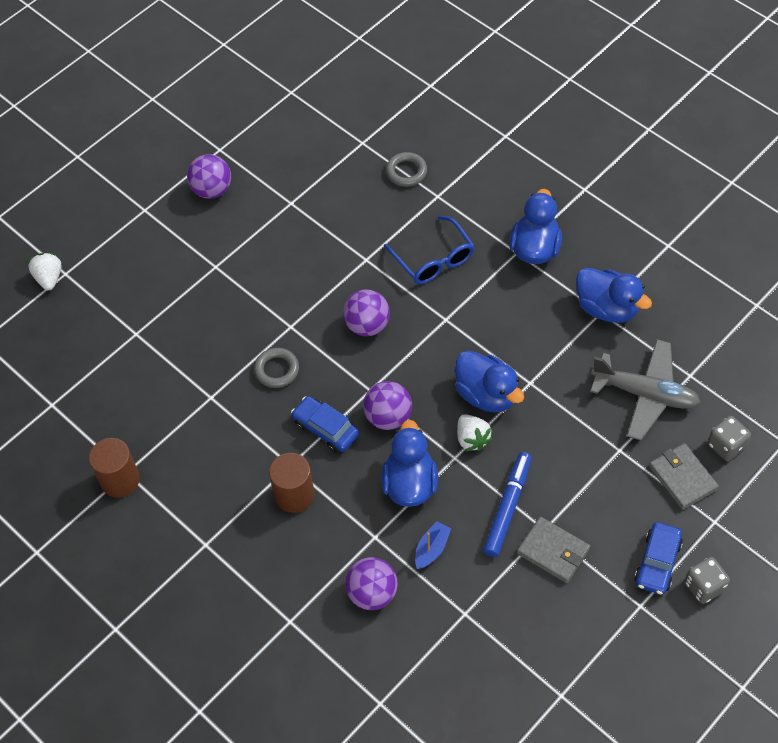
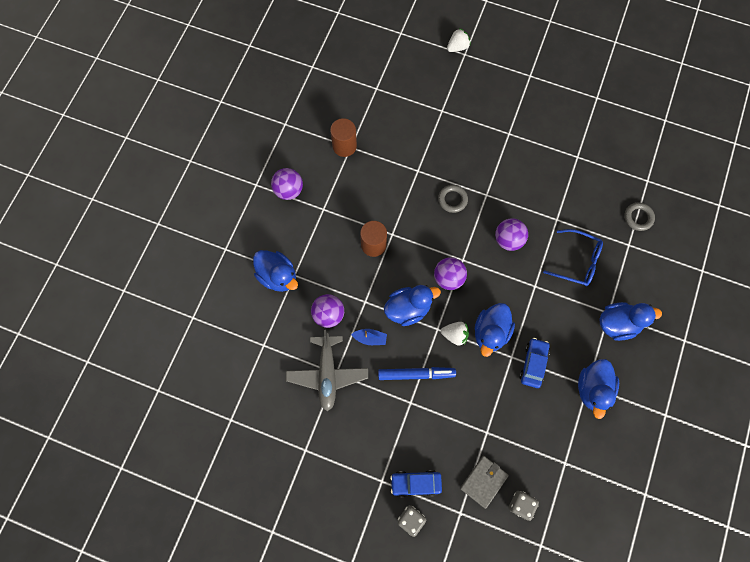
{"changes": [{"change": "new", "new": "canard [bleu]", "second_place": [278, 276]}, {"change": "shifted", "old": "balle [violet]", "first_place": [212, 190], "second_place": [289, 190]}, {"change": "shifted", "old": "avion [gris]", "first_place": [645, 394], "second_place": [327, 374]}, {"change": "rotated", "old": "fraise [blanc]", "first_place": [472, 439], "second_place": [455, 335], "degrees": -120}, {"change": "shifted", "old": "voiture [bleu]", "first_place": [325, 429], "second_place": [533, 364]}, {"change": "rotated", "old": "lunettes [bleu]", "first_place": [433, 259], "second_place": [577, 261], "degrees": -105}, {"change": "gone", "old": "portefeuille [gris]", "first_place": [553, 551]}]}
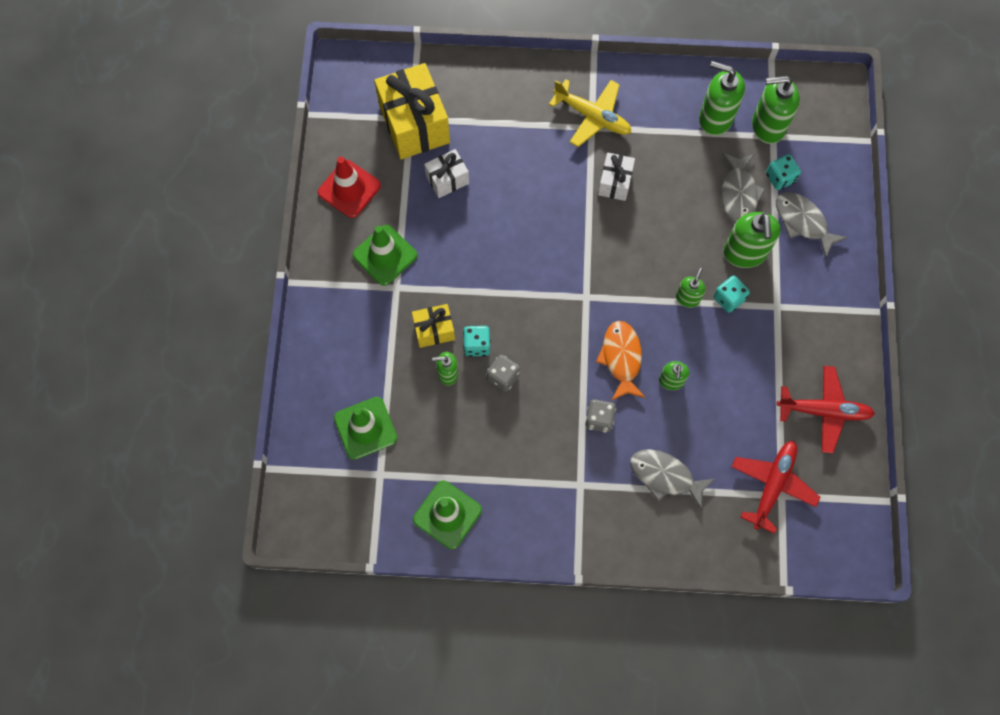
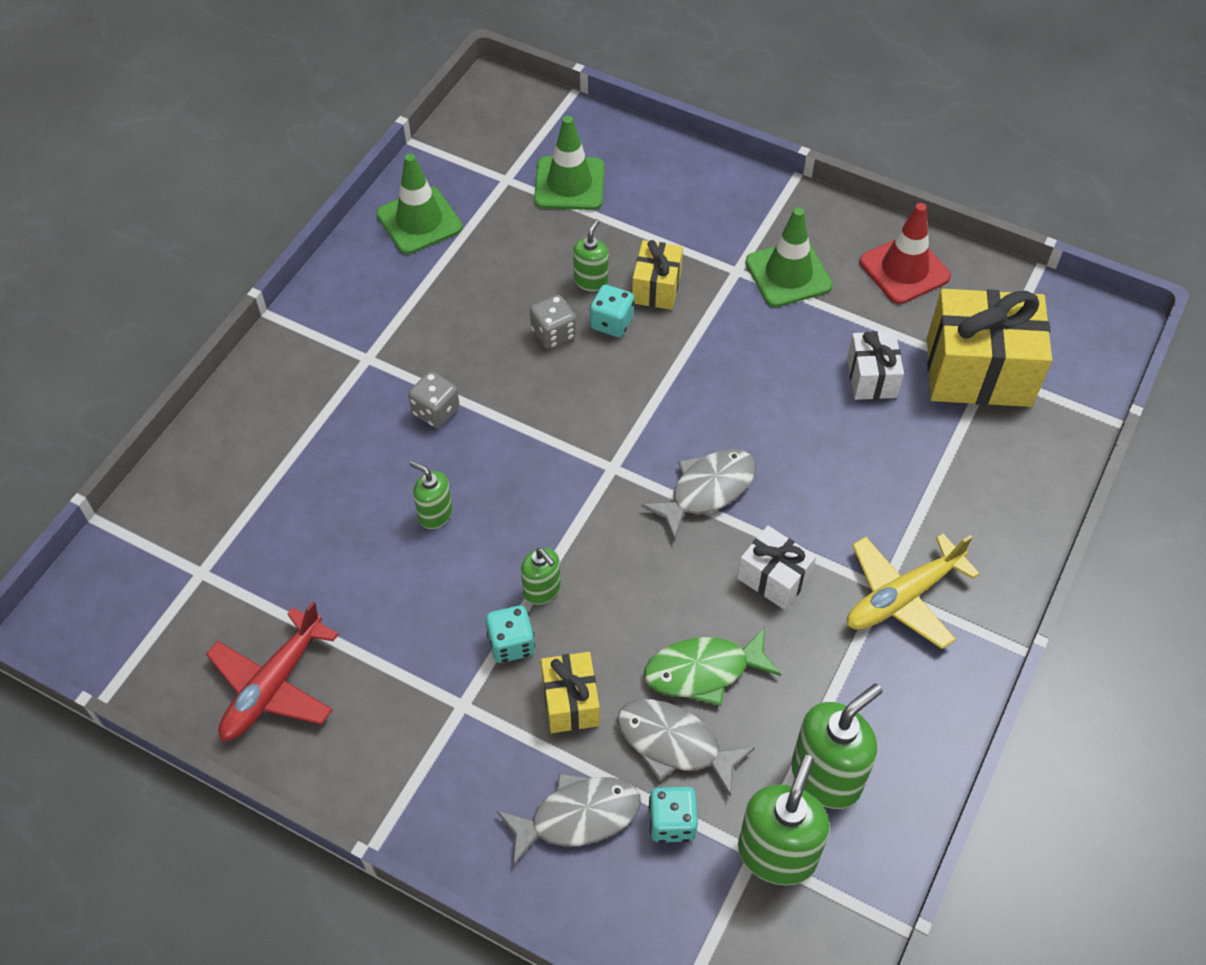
{"changes": [{"change": "swapped", "old": "distributeur de savon [vert]", "new": "cadeau [jaune]", "first_place": [744, 253], "second_place": [570, 702]}, {"change": "shifted", "old": "poisson [gris]", "first_place": [665, 476], "second_place": [707, 490]}, {"change": "new", "new": "poisson [vert]", "second_place": [704, 671]}, {"change": "gone", "old": "poisson [orange]", "first_place": [621, 358]}, {"change": "gone", "old": "avion [rouge]", "first_place": [772, 485]}]}
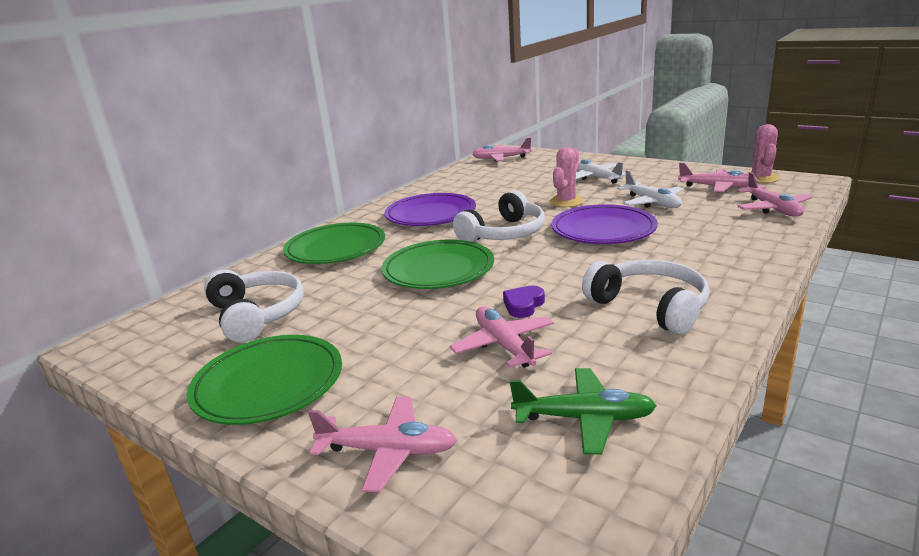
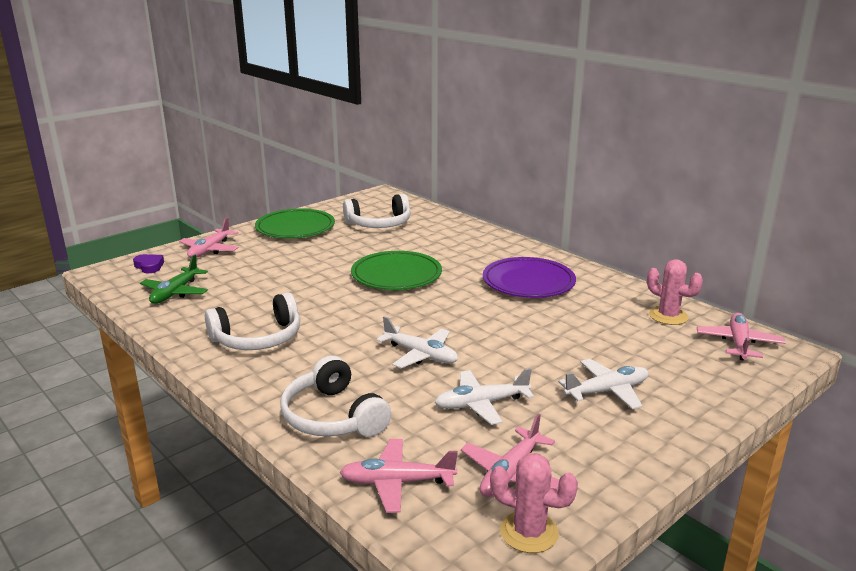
{"changes": [{"change": "shifted", "old": "cœur [violet]", "first_place": [523, 305], "second_place": [149, 266]}, {"change": "shifted", "old": "casque audio [blanc]", "first_place": [504, 234], "second_place": [333, 416]}, {"change": "swapped", "old": "assiette [violet]", "new": "avion [blanc]", "first_place": [603, 230], "second_place": [421, 355]}, {"change": "shifted", "old": "cactus [rose]", "first_place": [566, 202], "second_place": [668, 316]}, {"change": "gone", "old": "assiette [vert]", "first_place": [335, 249]}, {"change": "gone", "old": "avion [rose]", "first_place": [504, 345]}]}
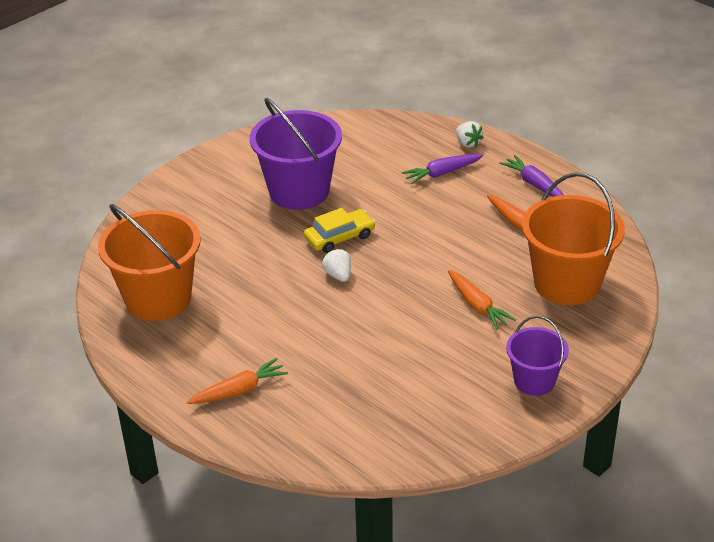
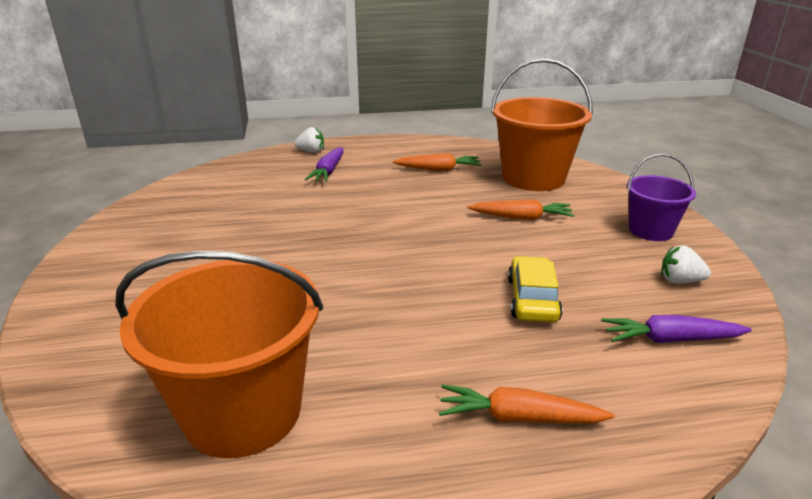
{"changes": [{"change": "rotated", "old": "carotte [orange]", "first_place": [239, 390], "second_place": [519, 417], "degrees": -90}, {"change": "shifted", "old": "voiture [jaune]", "first_place": [339, 237], "second_place": [532, 299]}, {"change": "shifted", "old": "carotte [violet]", "first_place": [534, 184], "second_place": [670, 339]}, {"change": "shifted", "old": "fraise [blanc]", "first_place": [338, 275], "second_place": [680, 281]}, {"change": "gone", "old": "seau [violet]", "first_place": [299, 191]}]}
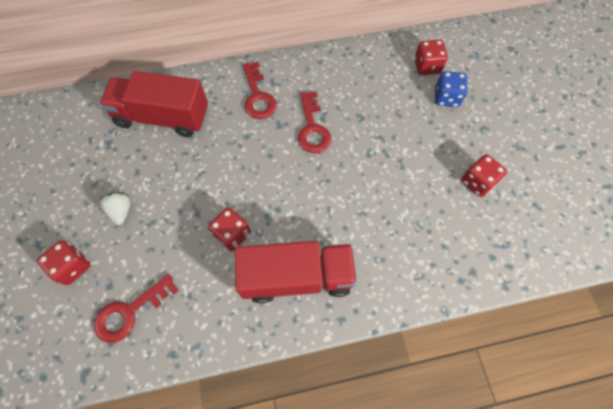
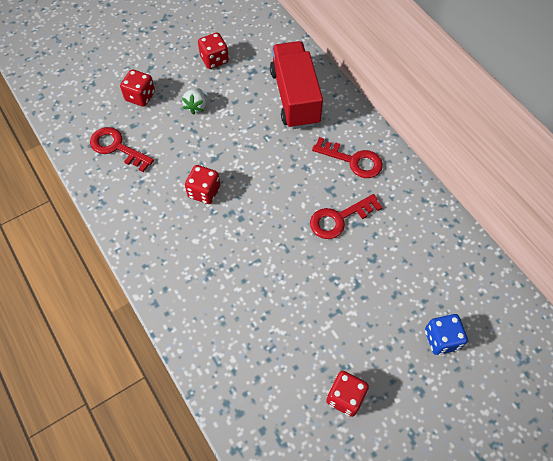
{"changes": [{"change": "rotated", "old": "fraise [blanc]", "first_place": [121, 211], "second_place": [196, 106], "degrees": 135}, {"change": "shifted", "old": "dé [rouge]", "first_place": [427, 66], "second_place": [214, 59]}, {"change": "rotated", "old": "clé [rouge]", "first_place": [258, 96], "second_place": [353, 160], "degrees": -120}, {"change": "gone", "old": "camion [rouge]", "first_place": [297, 277]}]}
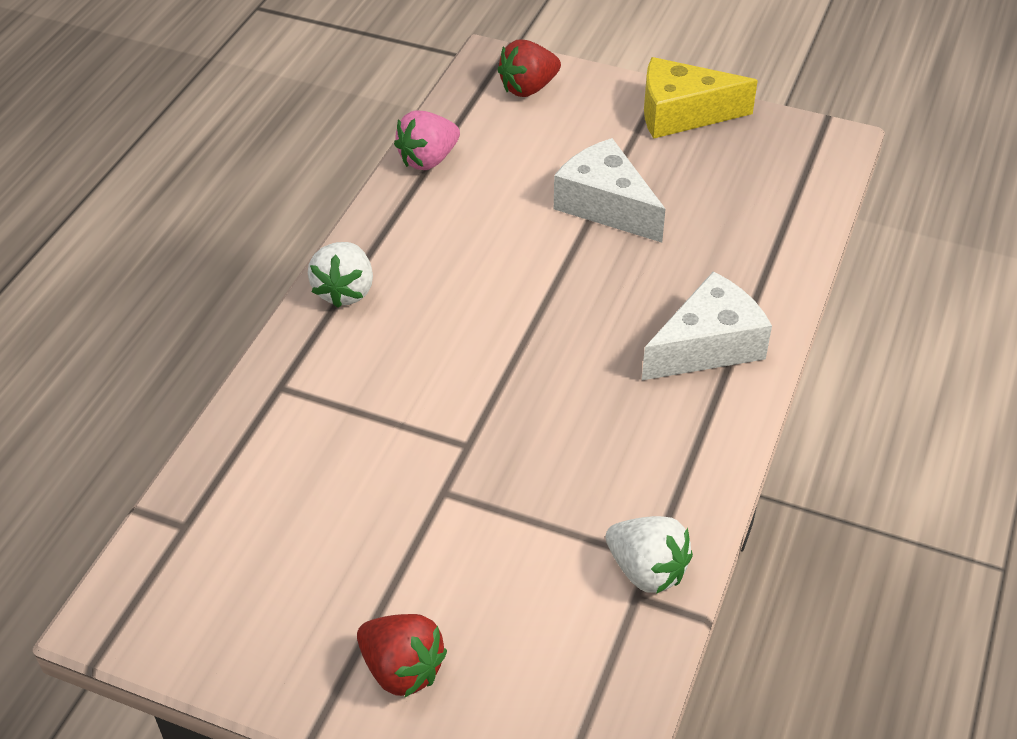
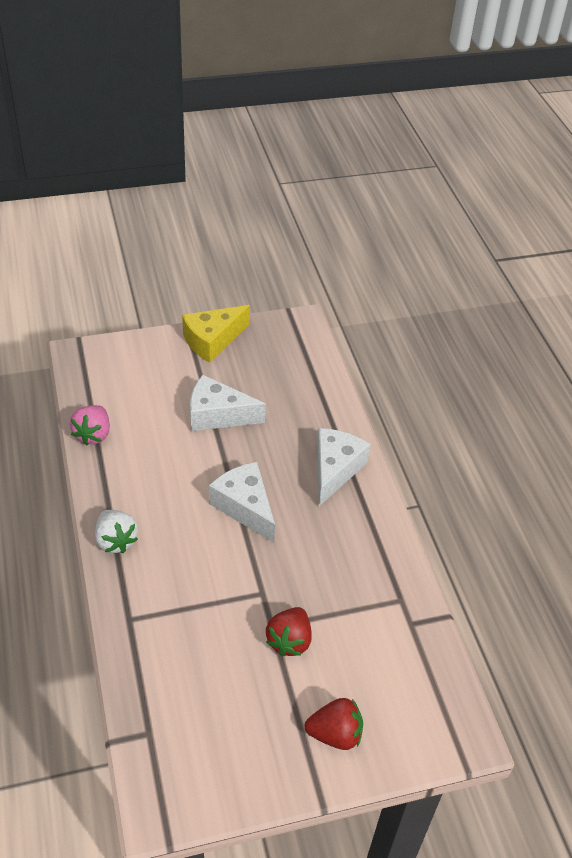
{"changes": [{"change": "new", "new": "fromage [blanc]", "second_place": [245, 507]}, {"change": "shifted", "old": "fraise [rouge]", "first_place": [528, 88], "second_place": [289, 641]}, {"change": "gone", "old": "fraise [blanc]", "first_place": [647, 570]}]}
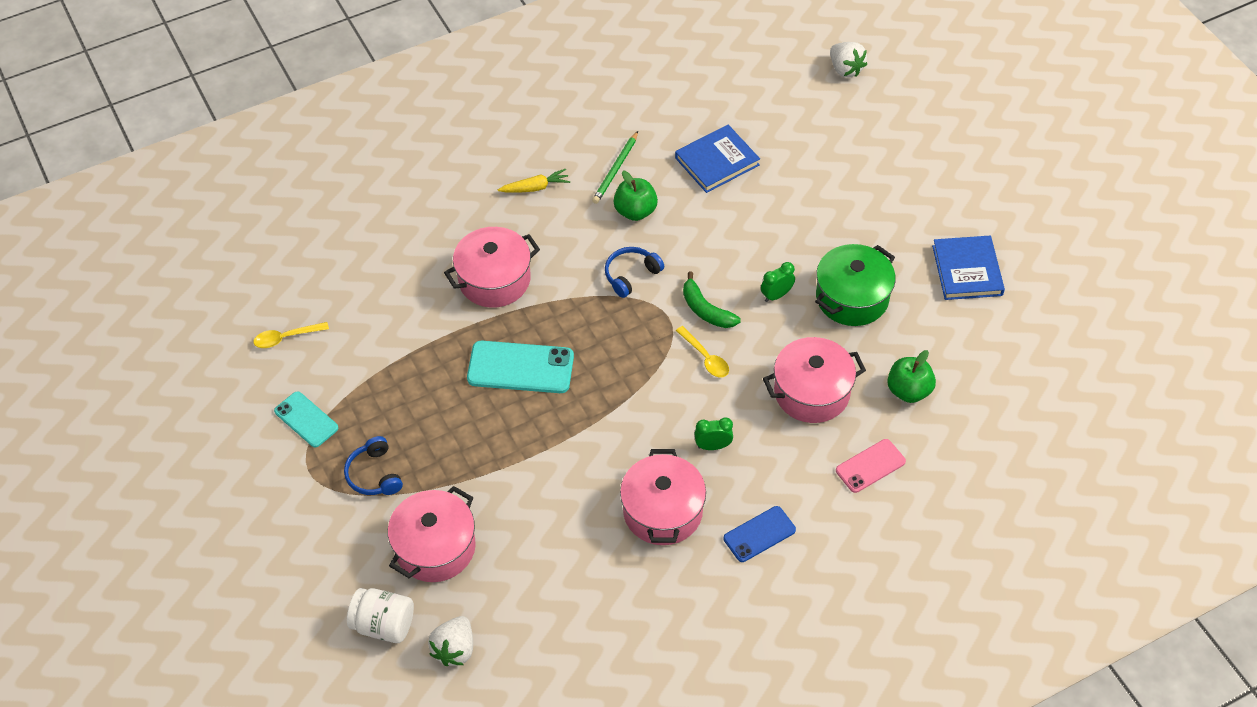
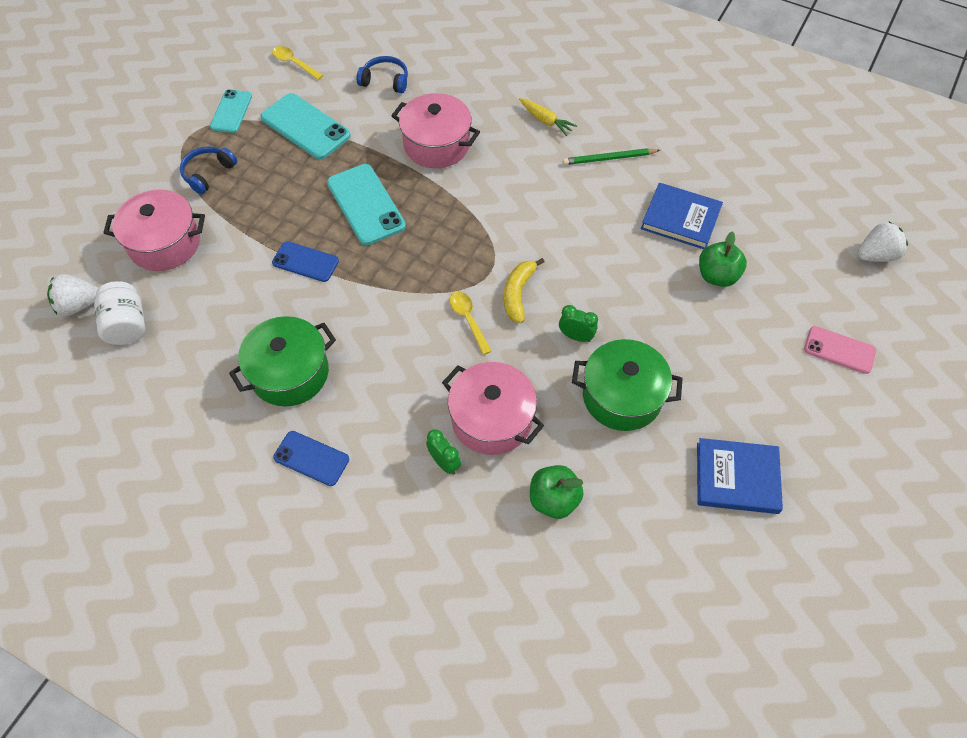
{"changes": [{"change": "shifted", "old": "bocal [blanc]", "first_place": [384, 624], "second_place": [127, 325]}, {"change": "repainted", "old": "marmite [rose]", "new": "marmite [vert]", "first_place": [663, 511], "second_place": [290, 373]}, {"change": "new", "new": "téléphone [turquoise]", "second_place": [305, 127]}, {"change": "new", "new": "téléphone [bleu]", "second_place": [305, 262]}, {"change": "shifted", "old": "casque audio [bleu]", "first_place": [631, 275], "second_place": [385, 81]}, {"change": "shifted", "old": "réveil [vert]", "first_place": [713, 446], "second_place": [444, 463]}, {"change": "rotated", "old": "cuillère [jaune]", "first_place": [705, 357], "second_place": [468, 320], "degrees": 135}, {"change": "repainted", "old": "banane [vert]", "new": "banane [jaune]", "first_place": [706, 310], "second_place": [518, 294]}, {"change": "rotated", "old": "livre [bleu]", "first_place": [967, 270], "second_place": [737, 478], "degrees": 45}, {"change": "shifted", "old": "pomme [vert]", "first_place": [635, 211], "second_place": [717, 276]}, {"change": "shifted", "old": "téléphone [rose]", "first_place": [870, 466], "second_place": [839, 350]}, {"change": "rotated", "old": "fraise [blanc]", "first_place": [845, 69], "second_place": [875, 255], "degrees": -135}]}
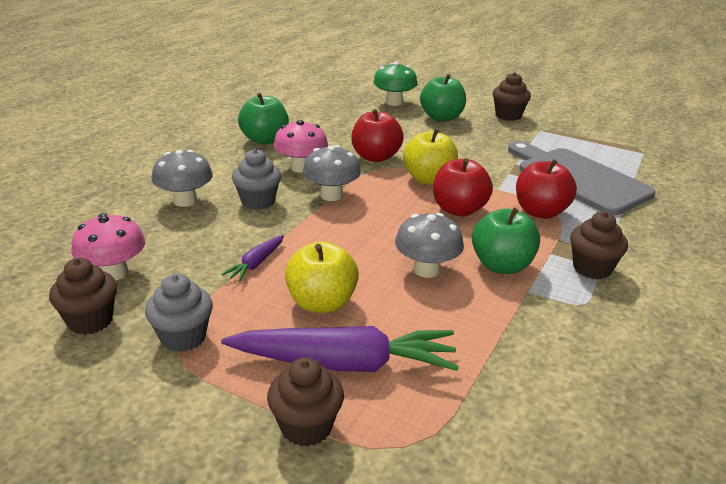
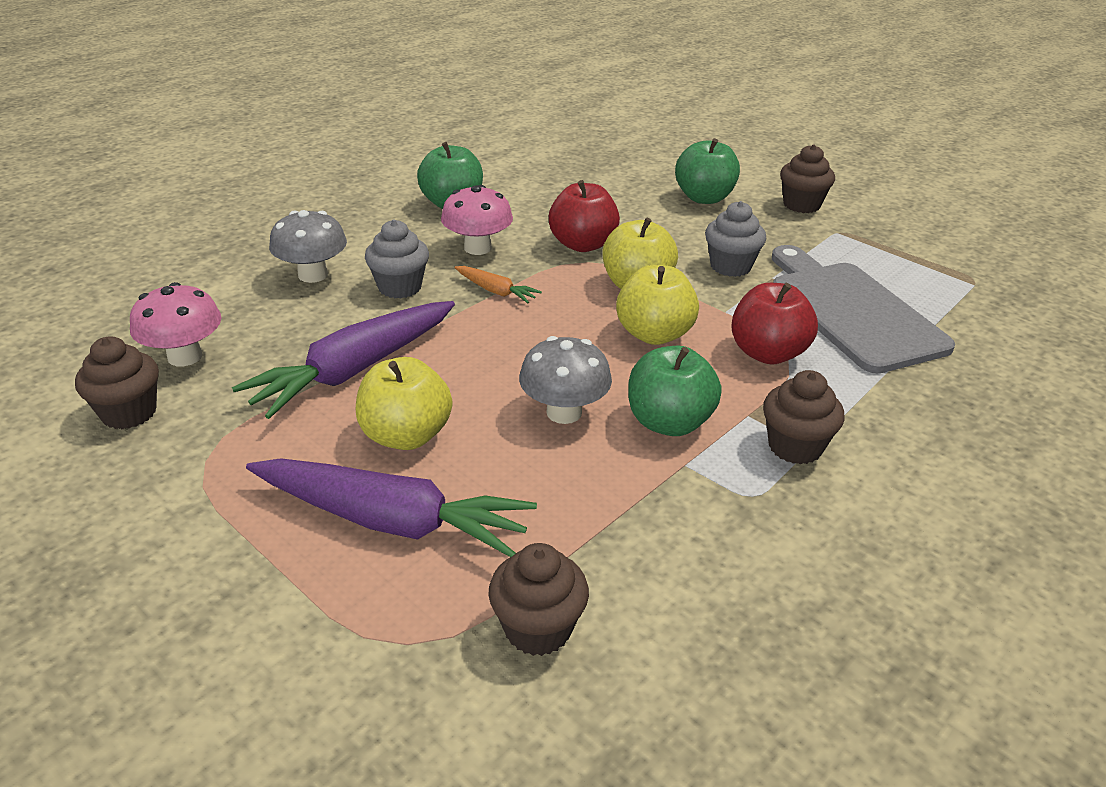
{"changes": [{"change": "scaled", "old": "carotte [violet]", "first_place": [256, 263], "second_place": [354, 370], "factor": 2.17}, {"change": "swapped", "old": "champignon [gris]", "new": "carotte [orange]", "first_place": [331, 195], "second_place": [496, 291]}, {"change": "shifted", "old": "muffin [marron]", "first_place": [306, 427], "second_place": [538, 628]}, {"change": "repainted", "old": "pomme [rouge]", "new": "pomme [jaune]", "first_place": [459, 210], "second_place": [654, 334]}, {"change": "shifted", "old": "muffin [gris]", "first_place": [183, 337], "second_place": [730, 266]}, {"change": "gone", "old": "champignon [vert]", "first_place": [394, 102]}]}
